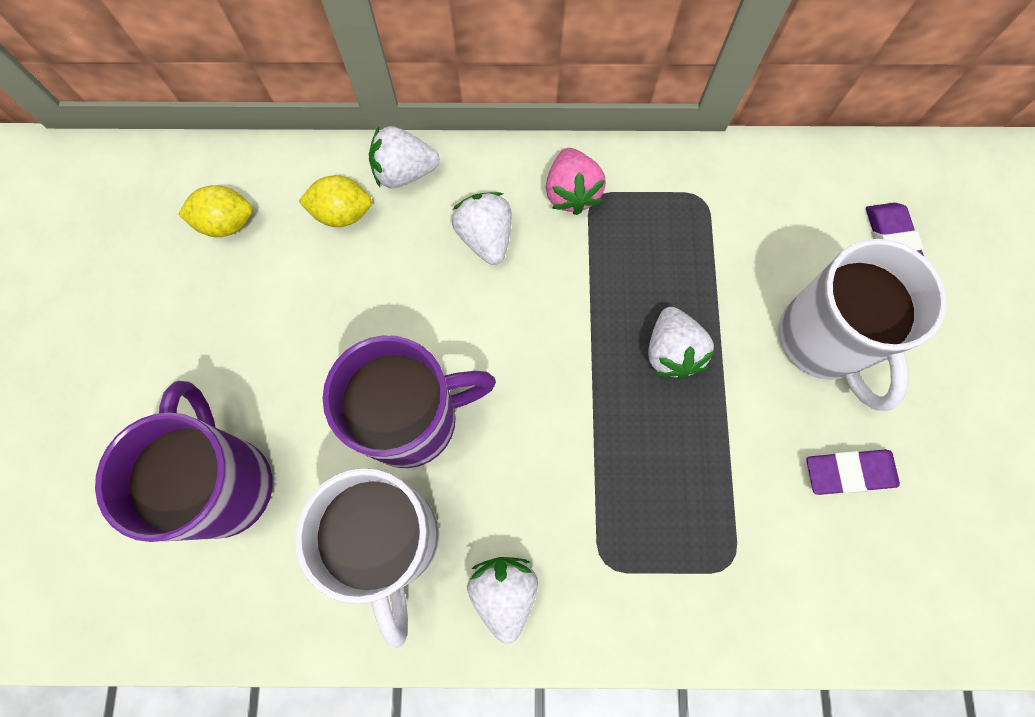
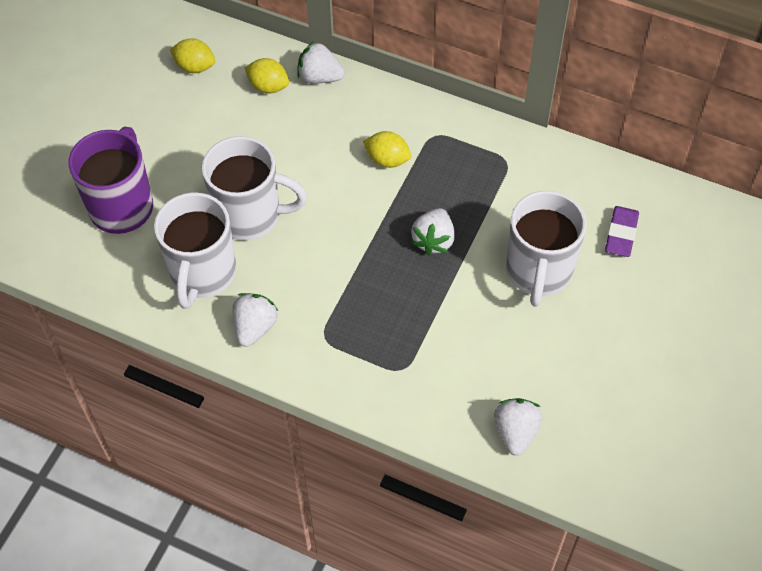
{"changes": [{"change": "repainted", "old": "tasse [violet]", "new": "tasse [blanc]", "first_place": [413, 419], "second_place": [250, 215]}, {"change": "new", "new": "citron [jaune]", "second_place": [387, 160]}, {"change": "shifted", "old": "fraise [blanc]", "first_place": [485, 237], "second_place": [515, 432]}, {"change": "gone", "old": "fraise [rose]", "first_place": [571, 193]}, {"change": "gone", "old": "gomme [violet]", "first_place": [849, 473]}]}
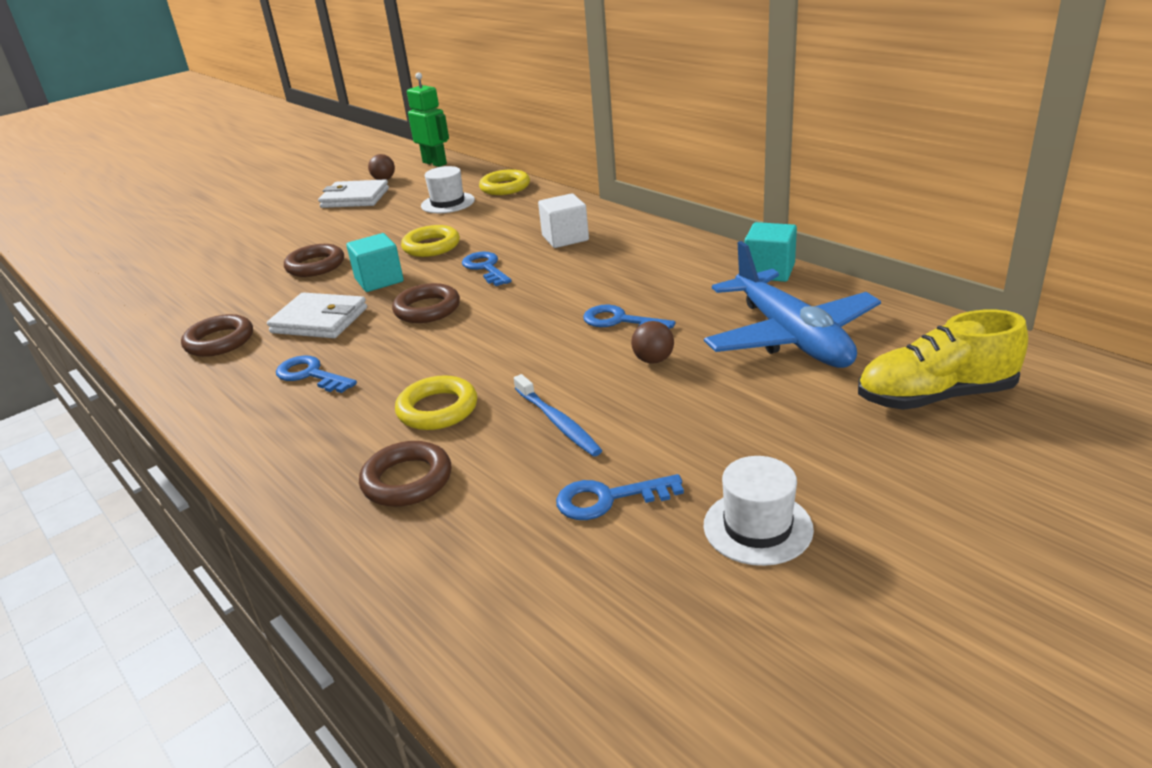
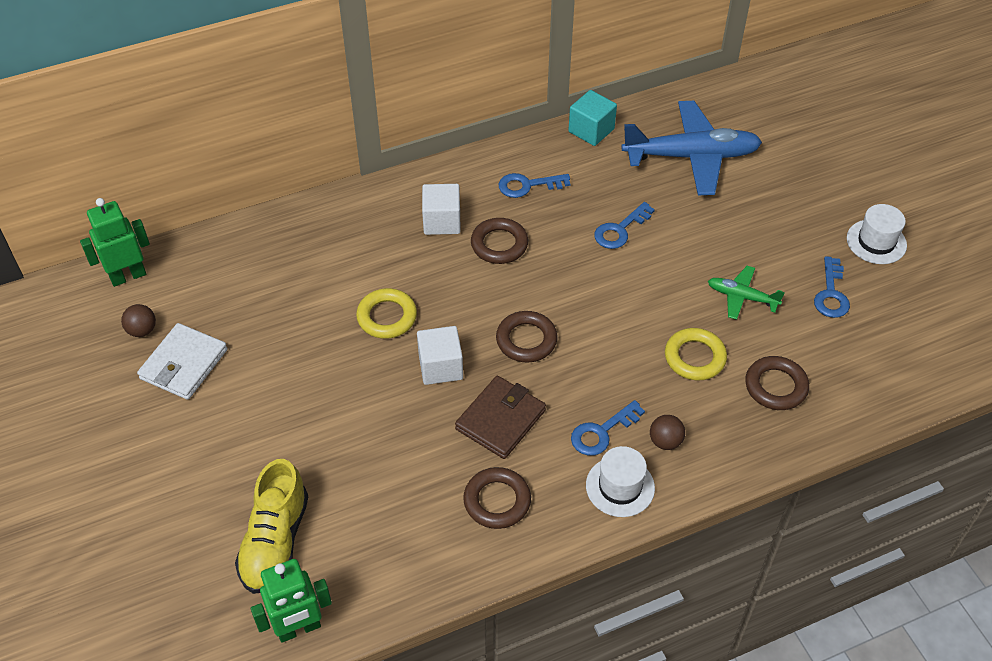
{"changes": [{"change": "shifted", "old": "chaussure [jaune]", "first_place": [935, 397], "second_place": [275, 541]}, {"change": "new", "new": "robot [vert]", "second_place": [299, 628]}, {"change": "repainted", "old": "cube [turquoise]", "new": "cube [blanc]", "first_place": [379, 280], "second_place": [440, 367]}, {"change": "repainted", "old": "portefeuille [blanc]", "new": "portefeuille [marron]", "first_place": [320, 320], "second_place": [500, 419]}, {"change": "shifted", "old": "anneau [marron]", "first_place": [315, 266], "second_place": [499, 244]}, {"change": "shifted", "old": "clé [bleu]", "first_place": [486, 268], "second_place": [528, 185]}, {"change": "shifted", "old": "chapeau [blanc]", "first_place": [448, 203], "second_place": [620, 486]}, {"change": "shifted", "old": "balle [marron]", "first_place": [653, 360], "second_place": [665, 441]}, {"change": "swapped", "old": "brosse à dents [bleu]", "new": "avion [vert]", "first_place": [558, 422], "second_place": [741, 297]}, {"change": "gone", "old": "anneau [jaune]", "first_place": [505, 187]}]}
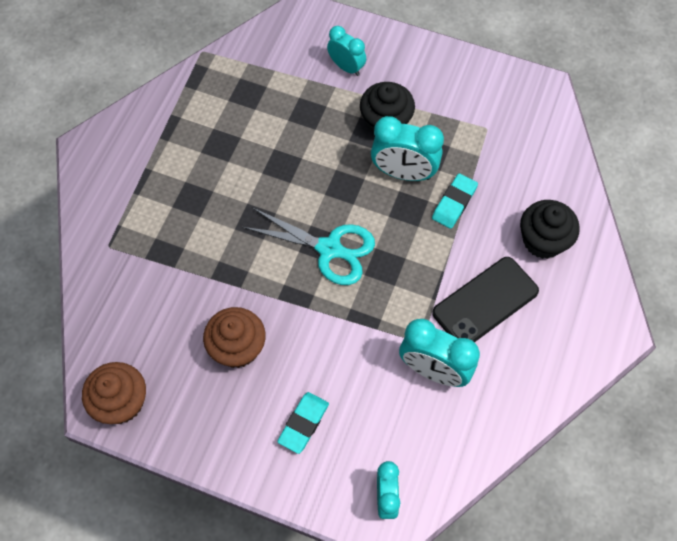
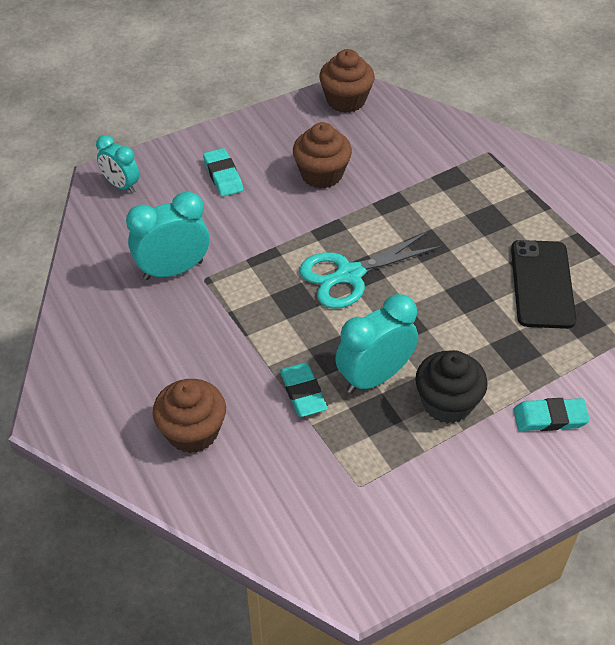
{"changes": [{"change": "repainted", "old": "muffin [noir]", "new": "muffin [marron]", "first_place": [543, 240], "second_place": [192, 432]}, {"change": "shifted", "old": "téléphone [noir]", "first_place": [485, 302], "second_place": [542, 284]}, {"change": "swapped", "old": "réveil [turquoise]", "new": "gomme [turquoise]", "first_place": [346, 67], "second_place": [550, 418]}]}
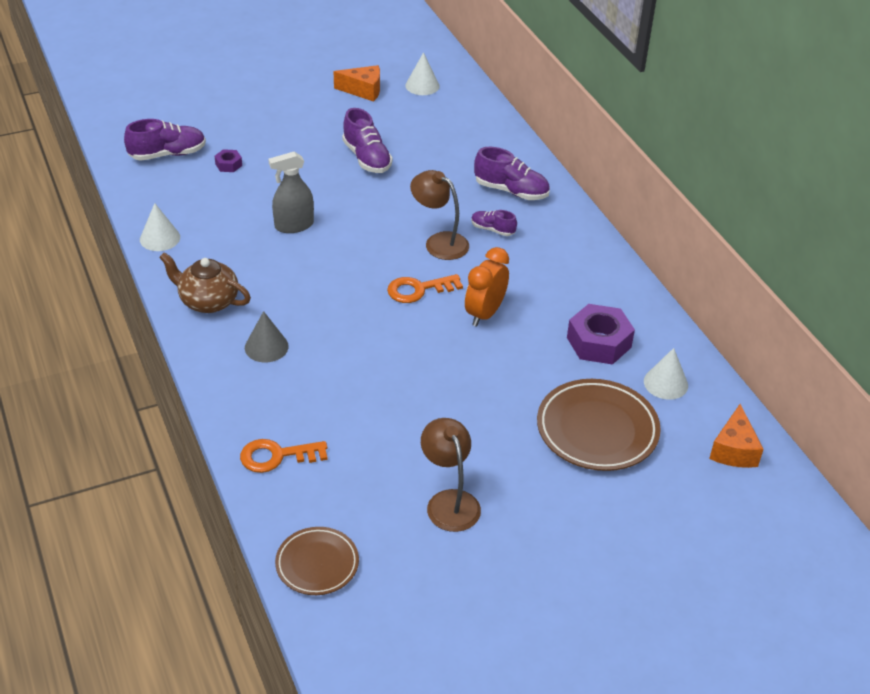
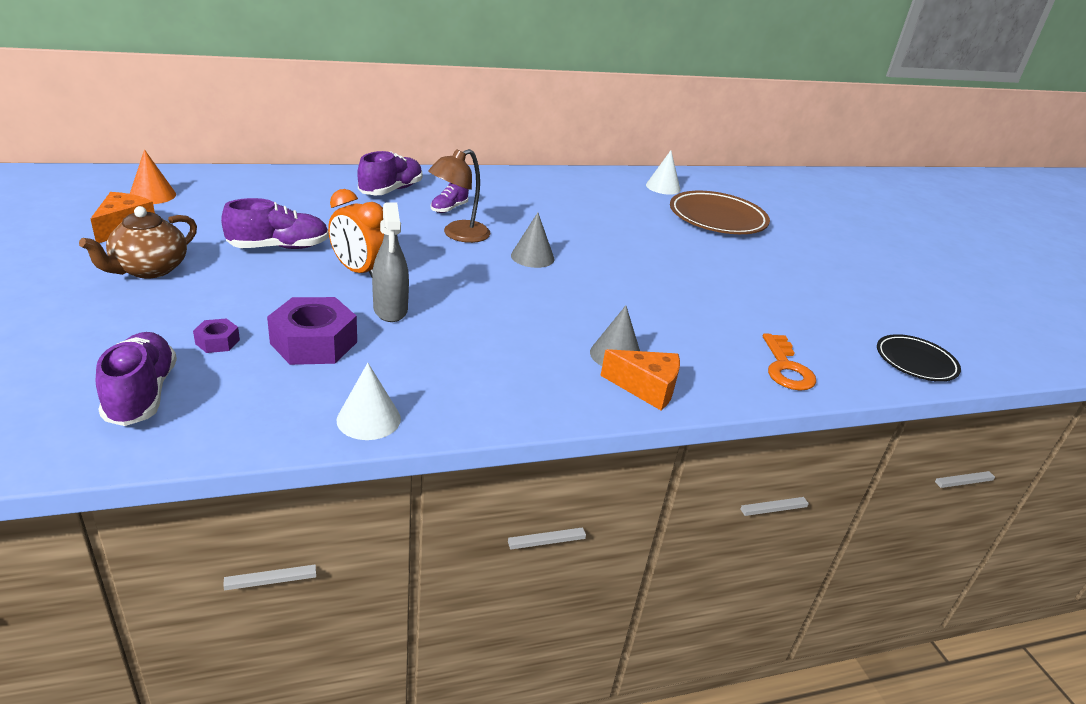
{"changes": [{"change": "shifted", "old": "théière [marron]", "first_place": [208, 301], "second_place": [149, 269]}, {"change": "repainted", "old": "cône [blanc]", "new": "cône [orange]", "first_place": [422, 85], "second_place": [152, 195]}, {"change": "shifted", "old": "écrou [violet]", "first_place": [598, 342], "second_place": [314, 343]}, {"change": "shifted", "old": "réveil [orange]", "first_place": [484, 314], "second_place": [359, 271]}, {"change": "swapped", "old": "clé [orange]", "new": "cône [gris]", "first_place": [418, 290], "second_place": [532, 257]}, {"change": "shifted", "old": "fromage [orange]", "first_place": [734, 450], "second_place": [646, 388]}, {"change": "repainted", "old": "assiette [marron]", "new": "assiette [noir]", "first_place": [317, 564], "second_place": [915, 362]}, {"change": "gone", "old": "lampe [marron]", "first_place": [449, 501]}]}
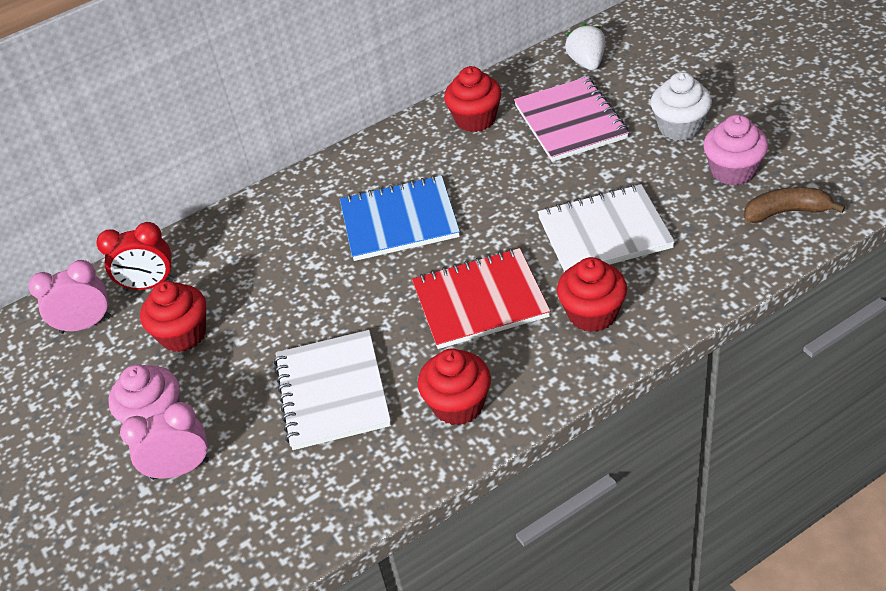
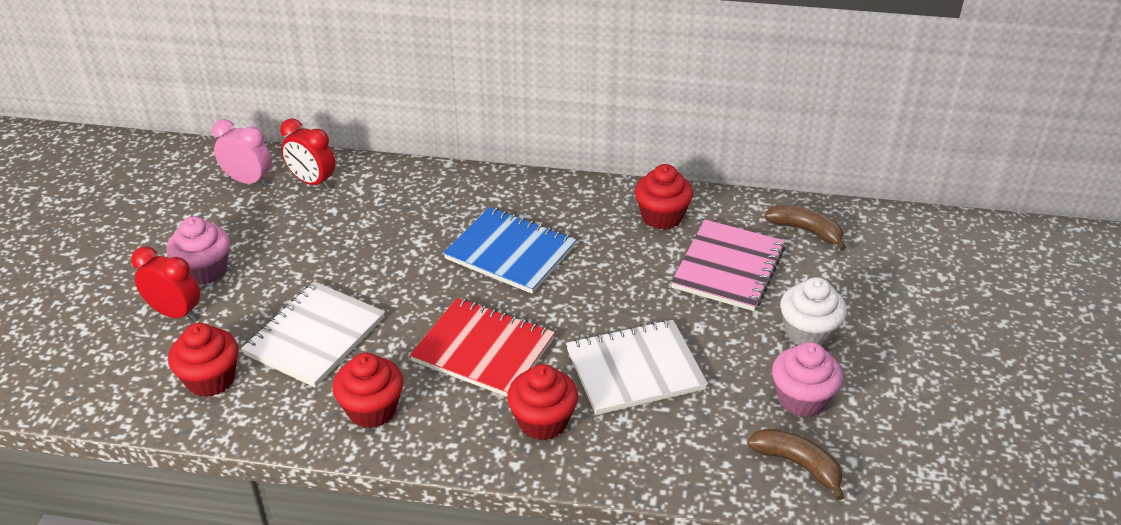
{"changes": [{"change": "repainted", "old": "réveil [rose]", "new": "réveil [rouge]", "first_place": [180, 469], "second_place": [175, 313]}, {"change": "shifted", "old": "muffin [rouge]", "first_place": [183, 334], "second_place": [211, 379]}, {"change": "rotated", "old": "carnet [blanc]", "first_place": [604, 233], "second_place": [635, 369], "degrees": -45}, {"change": "swapped", "old": "fraise [blanc]", "new": "banane [marron]", "first_place": [587, 63], "second_place": [806, 231]}]}
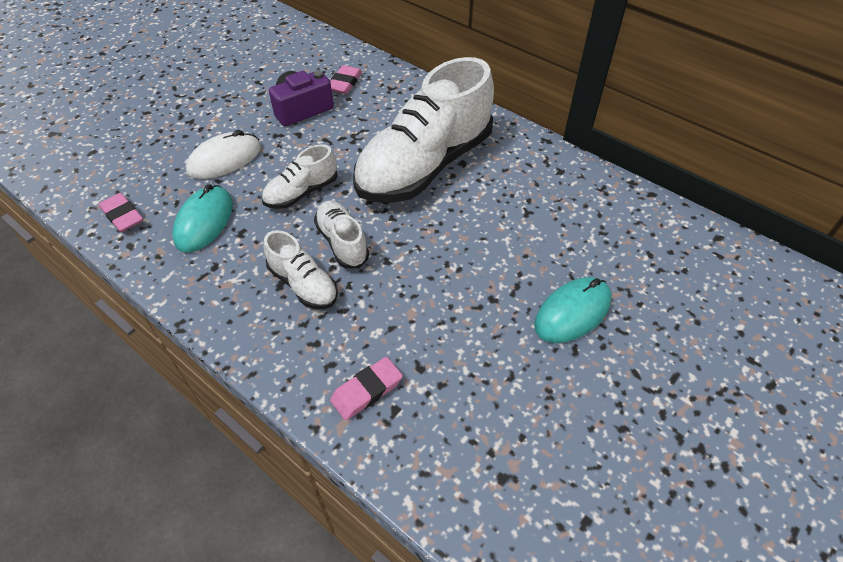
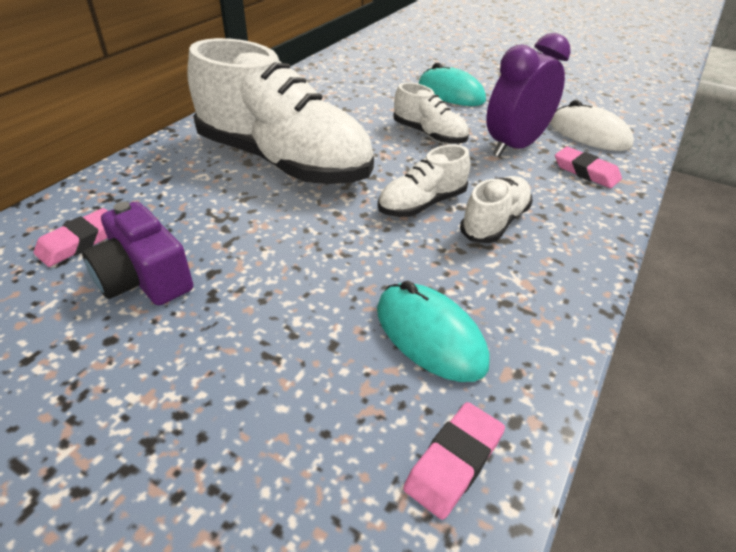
{"changes": [{"change": "rotated", "old": "gomme [rose]", "first_place": [345, 83], "second_place": [80, 242], "degrees": -60}, {"change": "rotated", "old": "souris [turquoise]", "first_place": [204, 221], "second_place": [430, 335], "degrees": 45}, {"change": "shifted", "old": "chaussure [blanc]", "first_place": [301, 193], "second_place": [429, 135]}, {"change": "new", "new": "réveil [violet]", "second_place": [514, 146]}, {"change": "shifted", "old": "souris [blanc]", "first_place": [224, 159], "second_place": [589, 134]}]}
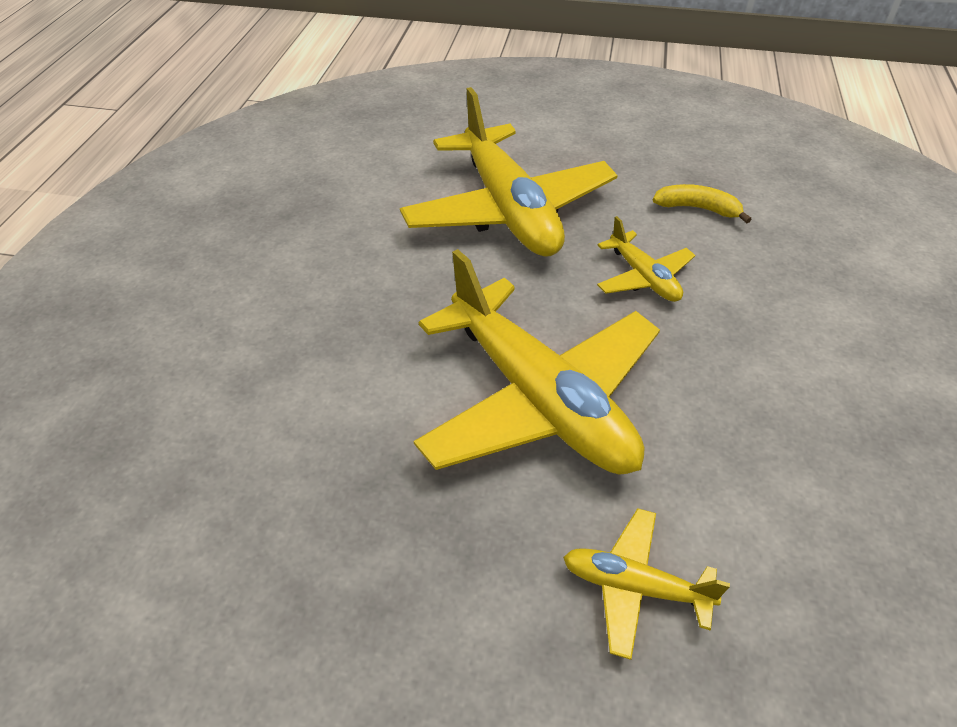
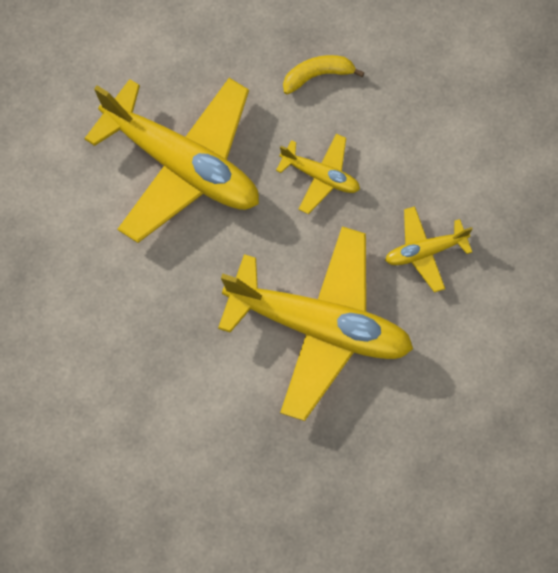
{"changes": [{"change": "shifted", "old": "avion [jaune]", "first_place": [635, 587], "second_place": [425, 251]}]}
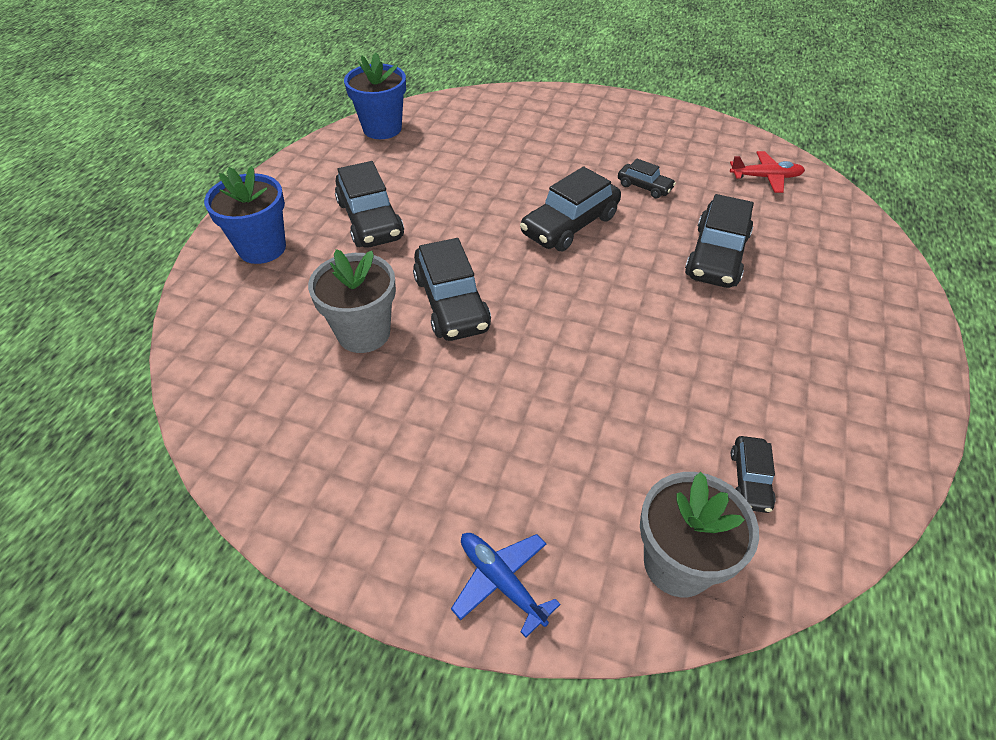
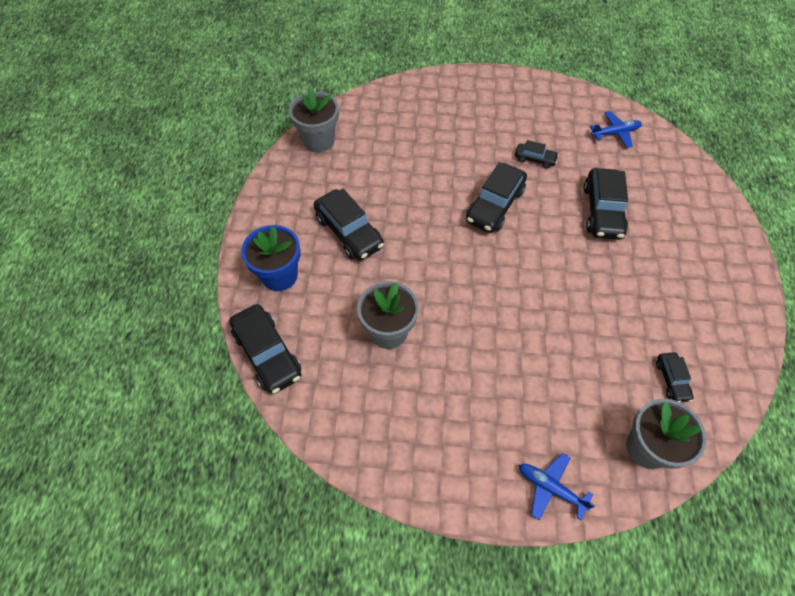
{"changes": [{"change": "shifted", "old": "voiture [noir]", "first_place": [451, 303], "second_place": [267, 354]}, {"change": "repainted", "old": "pot de fleurs [bleu]", "new": "pot de fleurs [gris]", "first_place": [382, 128], "second_place": [318, 141]}, {"change": "repainted", "old": "avion [rouge]", "new": "avion [bleu]", "first_place": [765, 177], "second_place": [615, 133]}]}
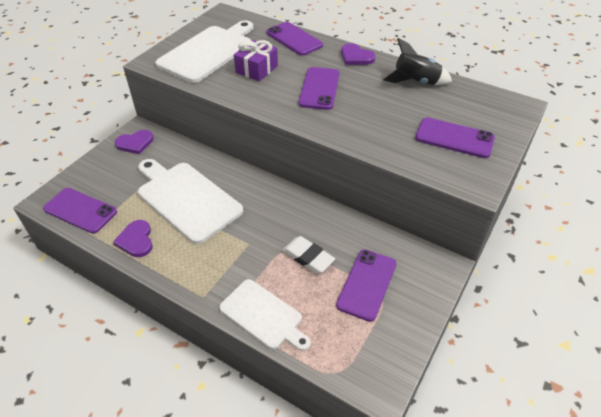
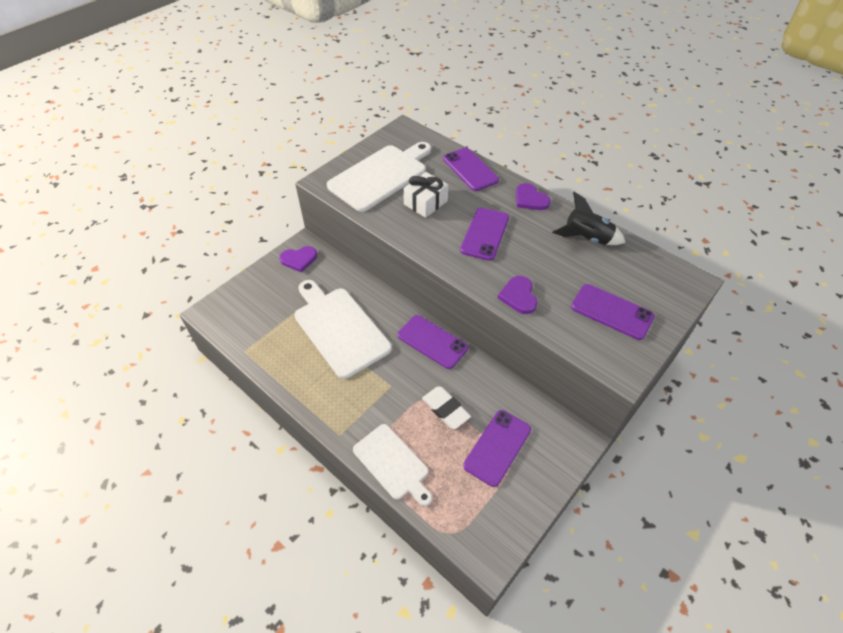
{"changes": [{"change": "shifted", "old": "téléphone [violet]", "first_place": [80, 210], "second_place": [432, 341]}, {"change": "repainted", "old": "cadeau [violet]", "new": "cadeau [blanc]", "first_place": [256, 69], "second_place": [425, 202]}, {"change": "shifted", "old": "cœur [violet]", "first_place": [136, 240], "second_place": [518, 296]}]}
